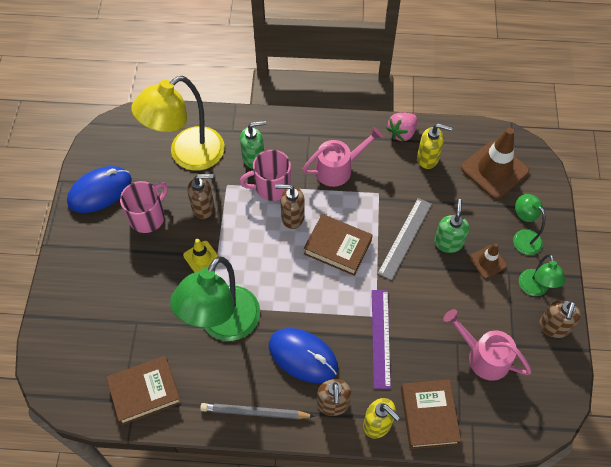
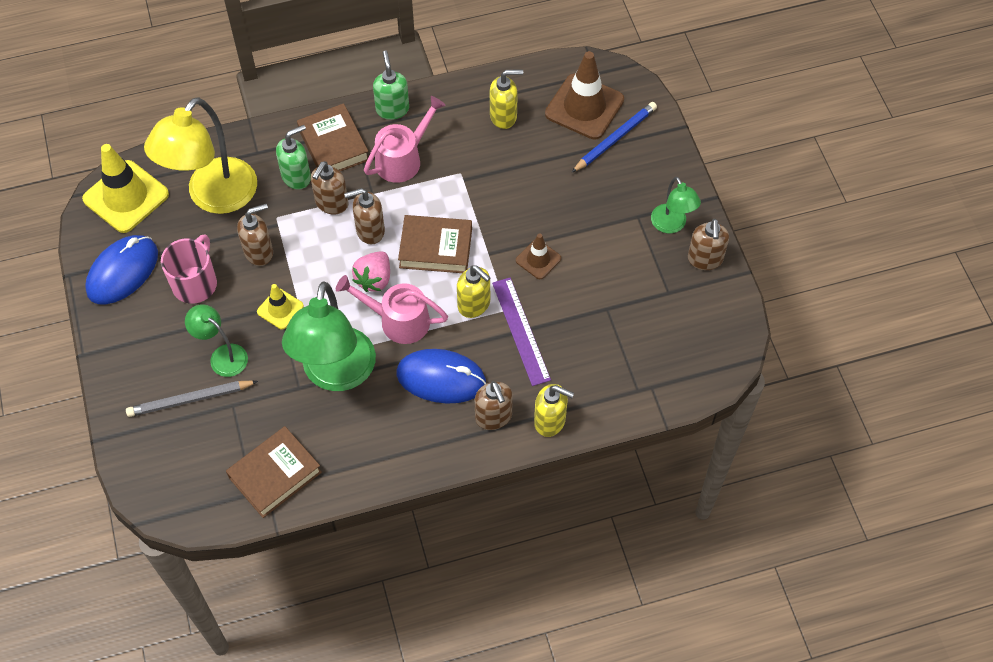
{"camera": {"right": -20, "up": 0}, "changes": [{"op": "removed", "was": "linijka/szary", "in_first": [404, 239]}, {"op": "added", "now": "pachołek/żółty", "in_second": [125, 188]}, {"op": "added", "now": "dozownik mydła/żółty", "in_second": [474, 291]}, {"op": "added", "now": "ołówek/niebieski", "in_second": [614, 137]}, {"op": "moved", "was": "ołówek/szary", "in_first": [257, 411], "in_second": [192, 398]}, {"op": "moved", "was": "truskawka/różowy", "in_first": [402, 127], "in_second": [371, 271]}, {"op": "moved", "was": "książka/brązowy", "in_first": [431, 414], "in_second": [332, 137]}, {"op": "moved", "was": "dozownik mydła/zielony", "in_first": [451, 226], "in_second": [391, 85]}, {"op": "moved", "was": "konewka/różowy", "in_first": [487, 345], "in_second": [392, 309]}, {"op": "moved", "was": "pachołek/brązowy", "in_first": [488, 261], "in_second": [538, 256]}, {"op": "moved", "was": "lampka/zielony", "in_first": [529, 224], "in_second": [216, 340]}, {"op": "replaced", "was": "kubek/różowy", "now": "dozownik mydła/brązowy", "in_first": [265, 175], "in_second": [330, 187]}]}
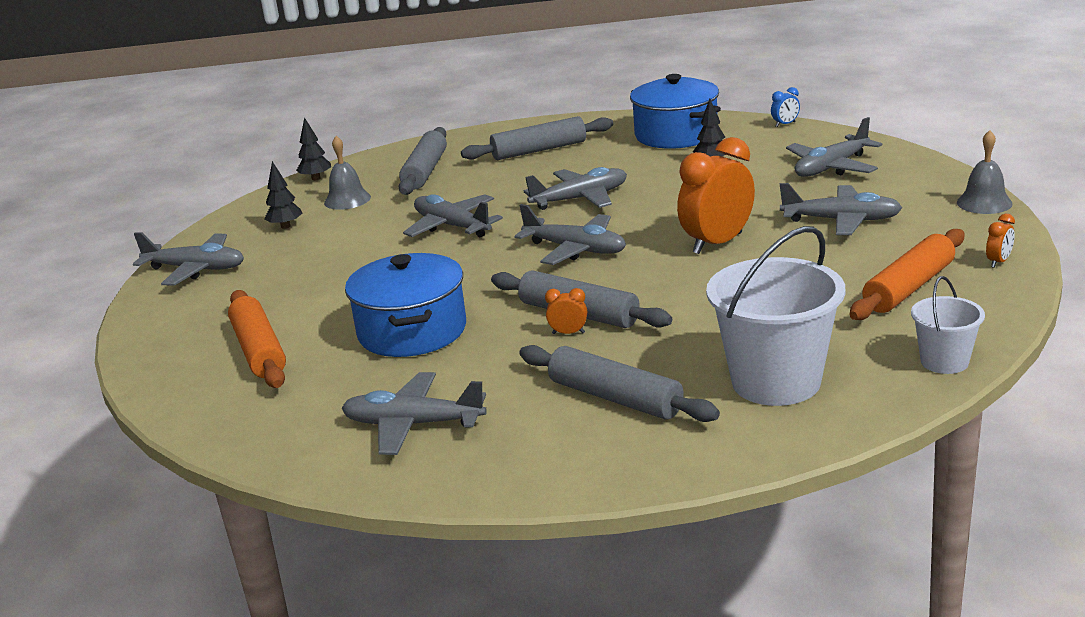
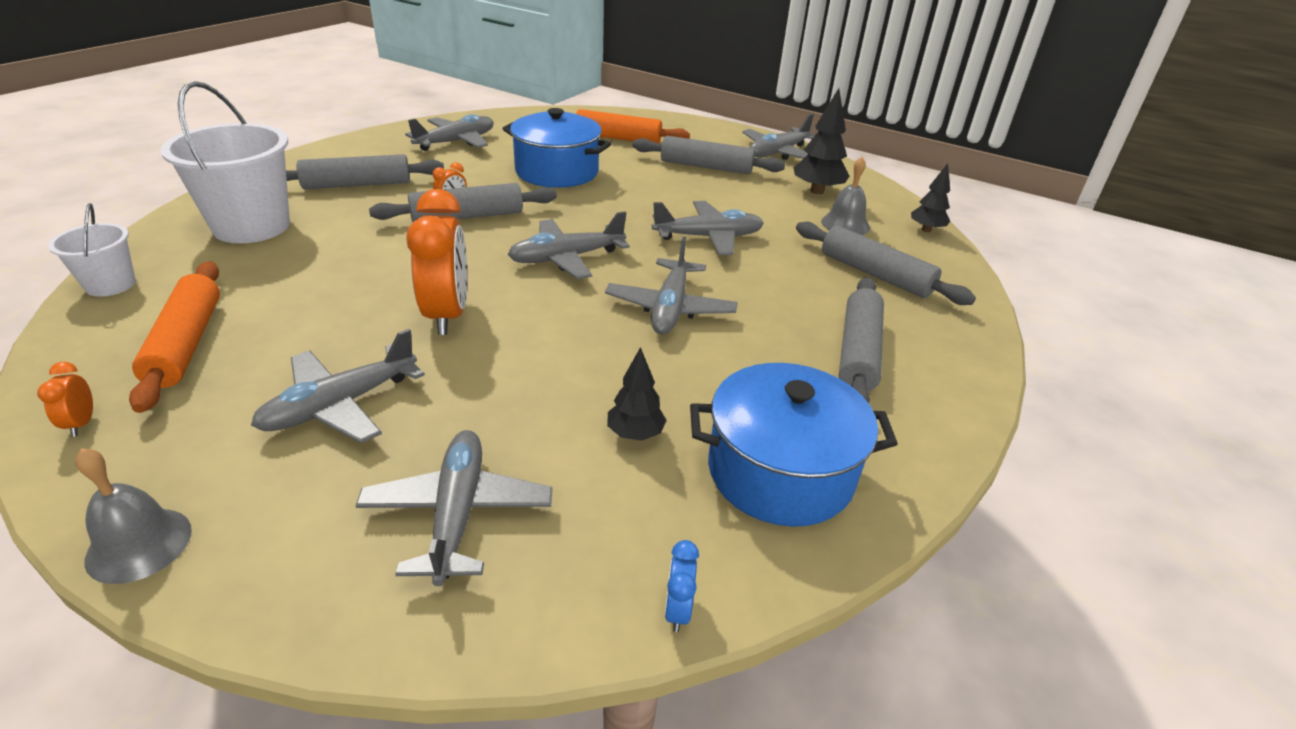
{"camera": {"right": 120, "up": 10}, "changes": [{"op": "added", "now": "wałek do ciasta/szary", "in_second": [709, 155]}, {"op": "resized", "was": "drzewko/czarny", "in_first": [283, 195], "in_second": [822, 141], "ratio": 1.57}]}
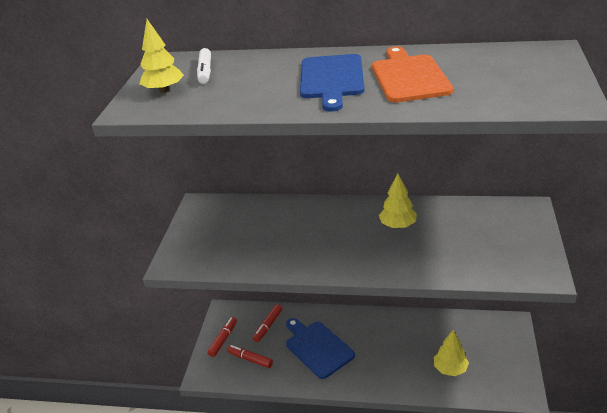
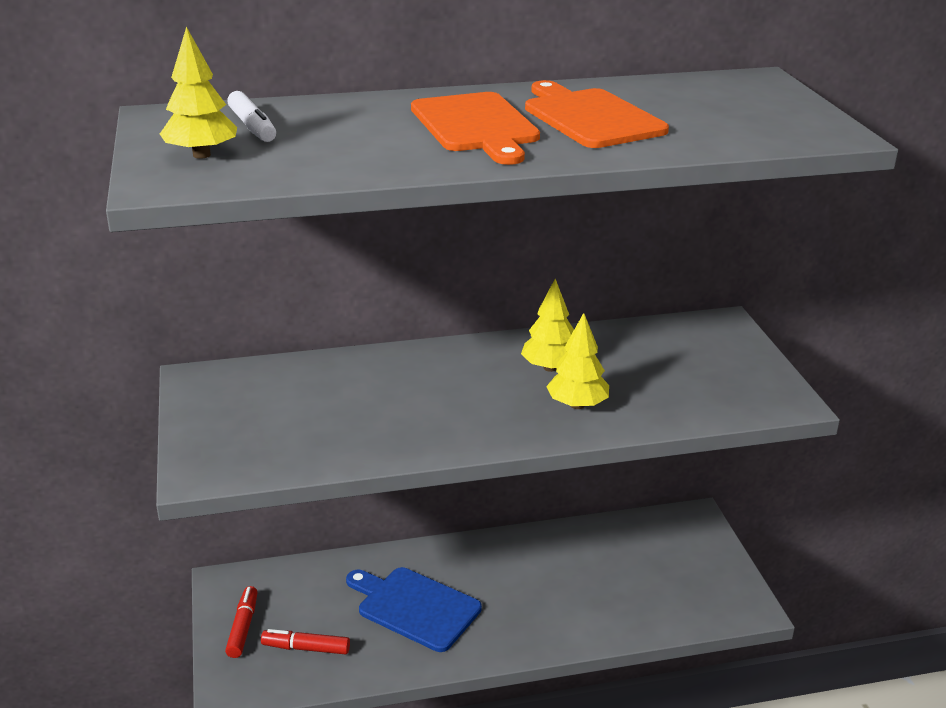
{"camera": {"right": -25, "up": -5}, "changes": [{"op": "removed", "was": "flamaster/czerwony", "in_first": [267, 323]}, {"op": "moved", "was": "drzewko/żółty", "in_first": [451, 353], "in_second": [577, 361]}, {"op": "recoloured", "was": "deska do krojenia/niebieski", "now": "deska do krojenia/pomarańczowy", "in_first": [332, 83], "in_second": [475, 128]}]}
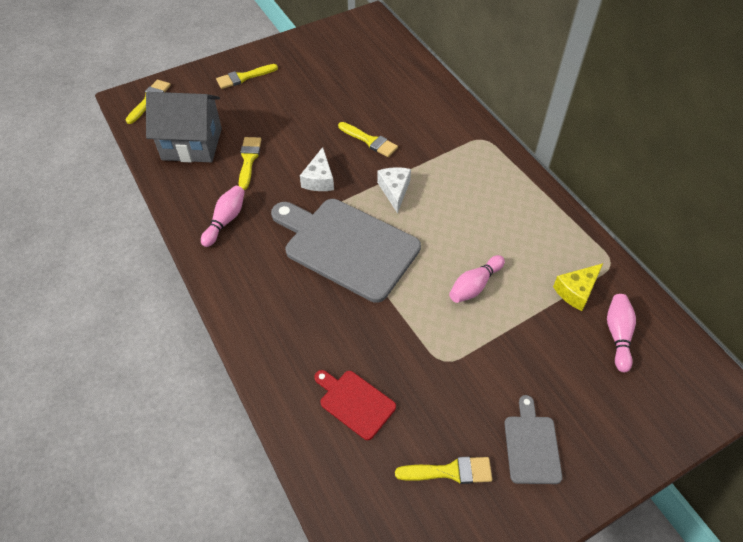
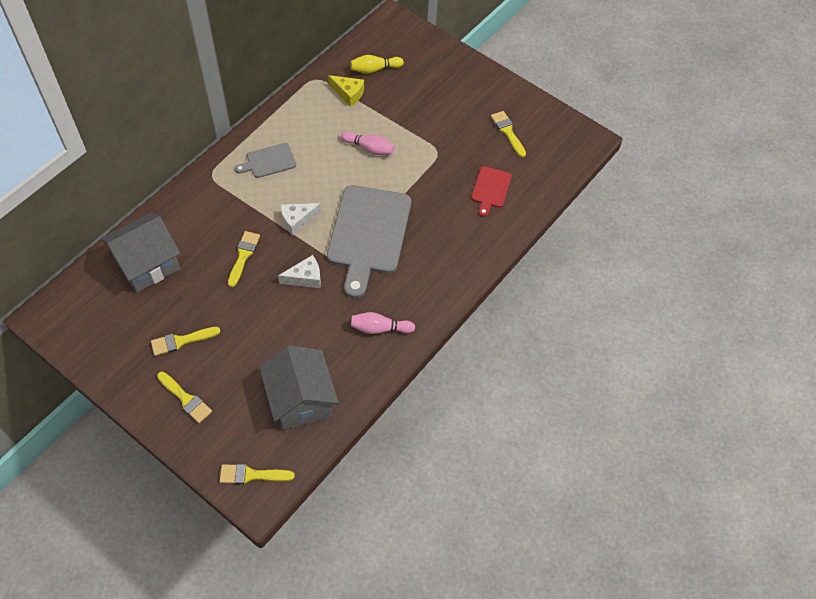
{"camera": {"right": -115, "up": 5}, "changes": [{"op": "added", "now": "domek/szary", "in_second": [140, 252]}, {"op": "moved", "was": "pędzel/żółty", "in_first": [250, 163], "in_second": [186, 341]}, {"op": "moved", "was": "deska do krojenia/szary", "in_first": [533, 439], "in_second": [265, 160]}, {"op": "recoloured", "was": "kręgiel/różowy", "now": "kręgiel/żółty", "in_first": [621, 333], "in_second": [377, 64]}]}
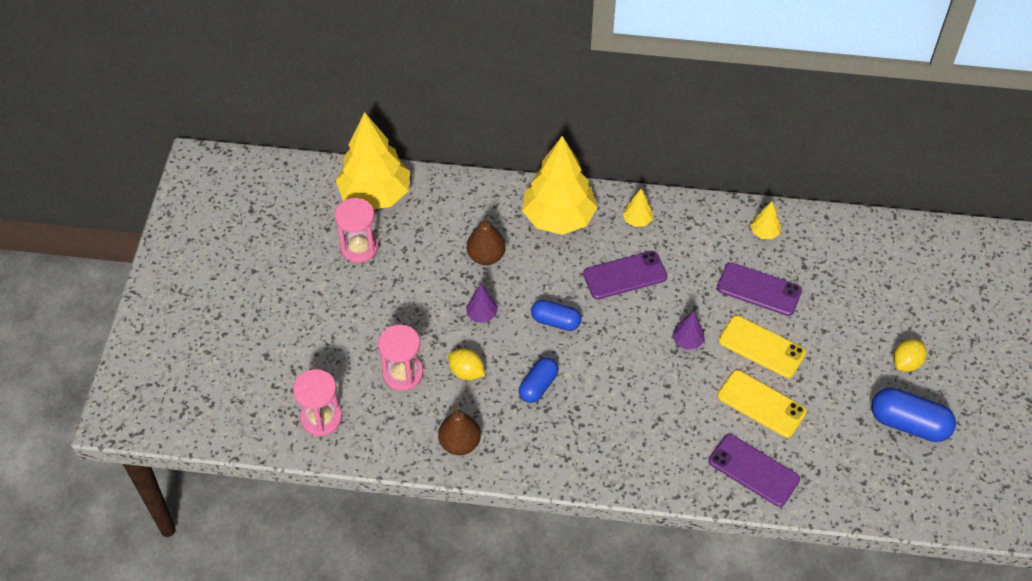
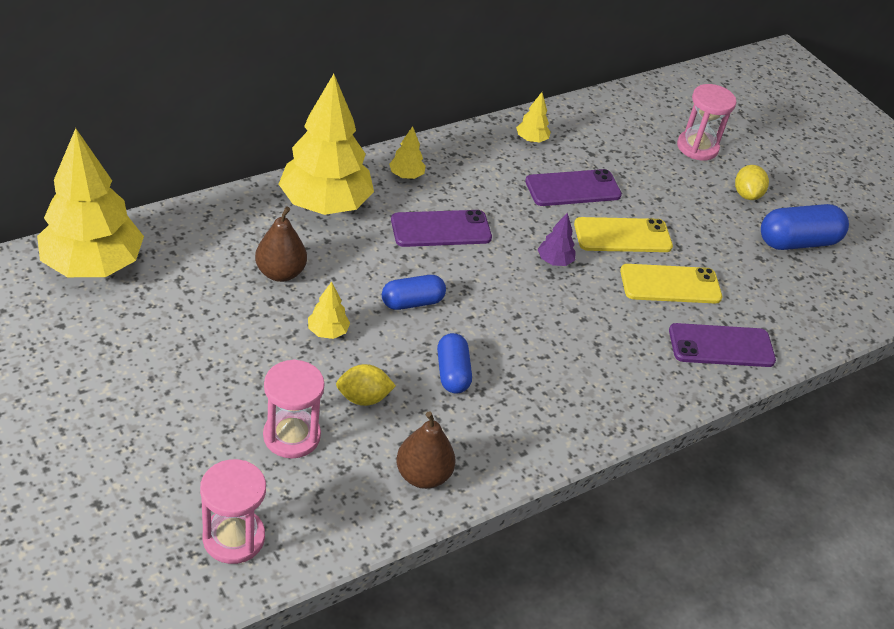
{"camera": {"right": -45, "up": -10}, "changes": [{"op": "moved", "was": "klepsydra/różowy", "in_first": [357, 230], "in_second": [706, 122]}, {"op": "recoloured", "was": "drzewko/fioletowy", "now": "drzewko/żółty", "in_first": [482, 303], "in_second": [329, 310]}, {"op": "turned", "was": "telefon/fioletowy", "in_first": [625, 275], "in_second": [441, 228], "clockwise": 45}]}
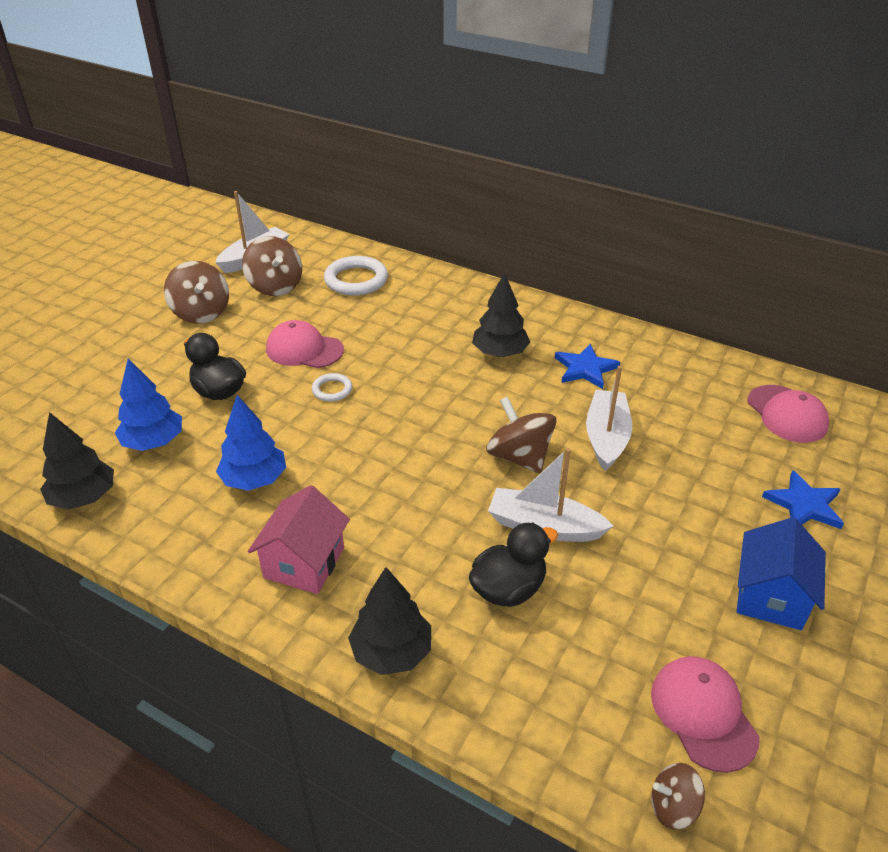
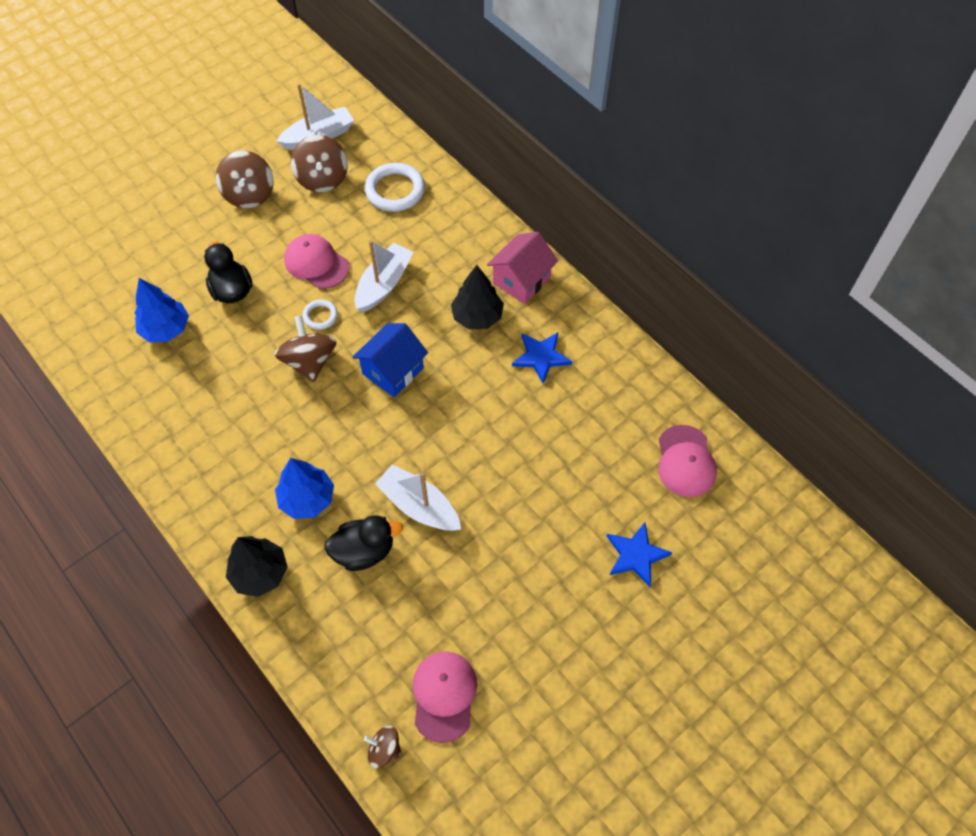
{"camera": {"right": 20, "up": 20}, "changes": [{"op": "removed", "was": "drzewko/czarny", "in_first": [77, 461]}, {"op": "moved", "was": "drzewko/niebieski", "in_first": [251, 443], "in_second": [304, 488]}, {"op": "moved", "was": "domek/różowy", "in_first": [299, 539], "in_second": [522, 268]}, {"op": "moved", "was": "bączek/brązowy", "in_first": [521, 434], "in_second": [305, 349]}, {"op": "moved", "was": "łódka/biały", "in_first": [609, 418], "in_second": [384, 276]}, {"op": "moved", "was": "domek/niebieski", "in_first": [781, 573], "in_second": [390, 360]}]}
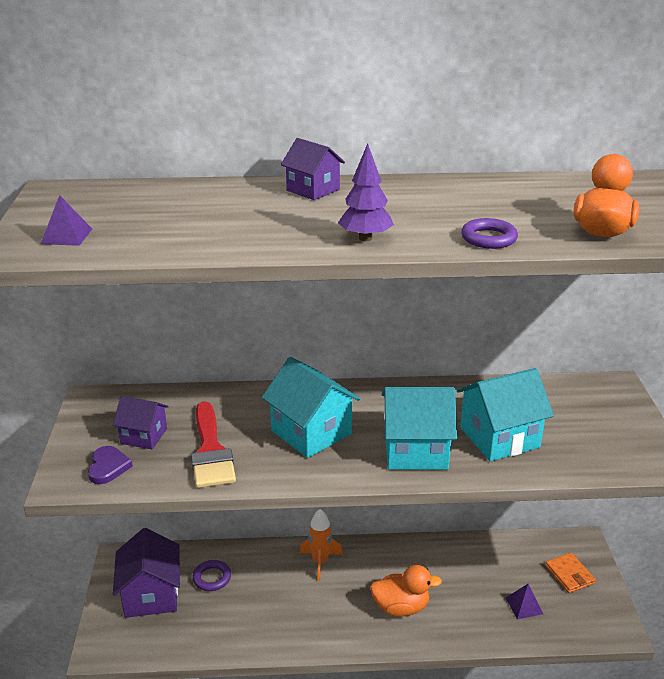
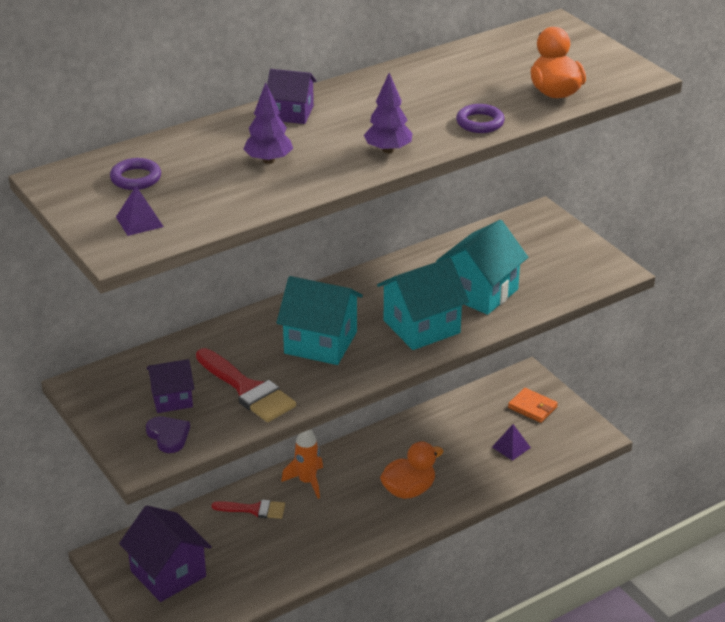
{"camera": {"right": -30, "up": 5}, "changes": [{"op": "added", "now": "pędzel/czerwony", "in_second": [248, 509]}, {"op": "added", "now": "drzewko/fioletowy", "in_second": [268, 123]}, {"op": "moved", "was": "pierścień/fioletowy", "in_first": [211, 575], "in_second": [135, 174]}]}
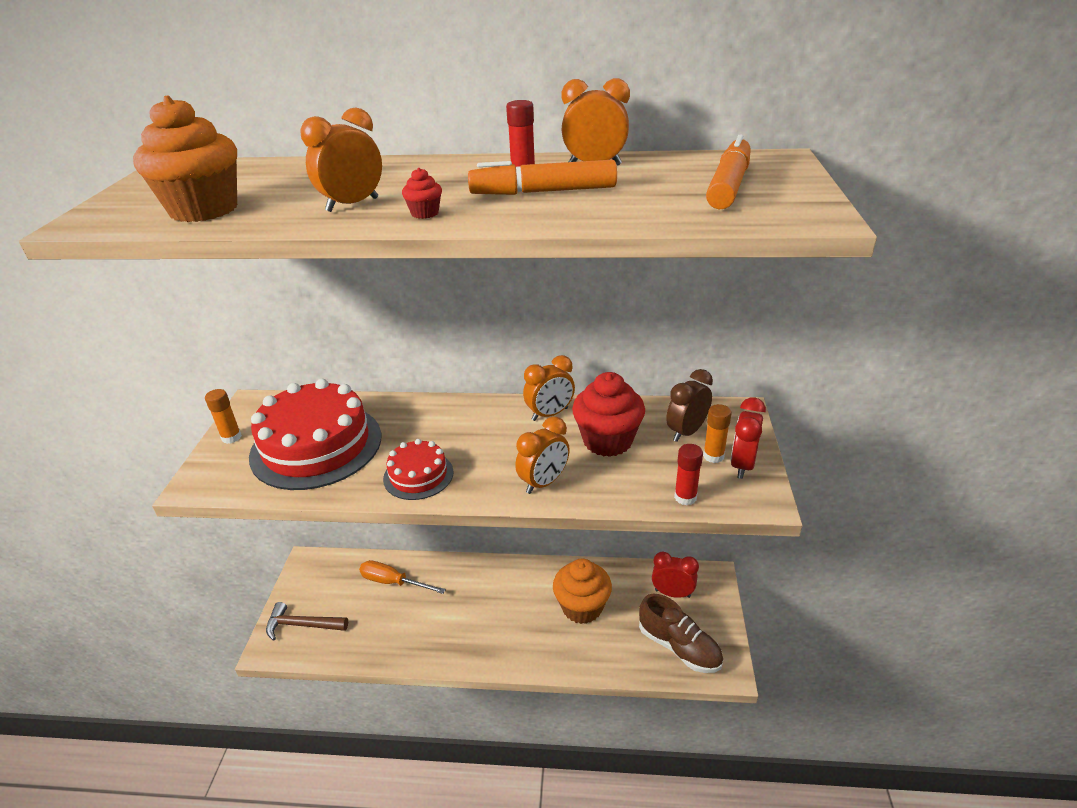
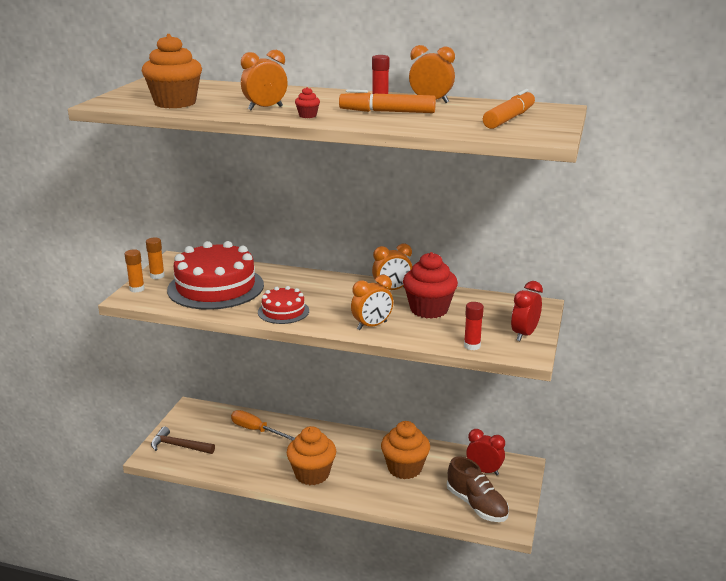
{"camera": {"right": 10, "up": -10}, "changes": [{"op": "removed", "was": "budzik/brązowy", "in_first": [689, 405]}, {"op": "added", "now": "muffinka/pomarańczowy", "in_second": [311, 455]}, {"op": "moved", "was": "klej w sztyfcie/pomarańczowy", "in_first": [717, 433], "in_second": [135, 271]}]}
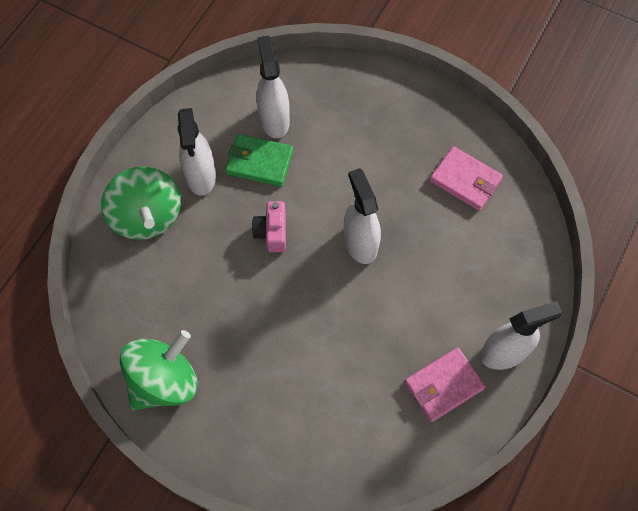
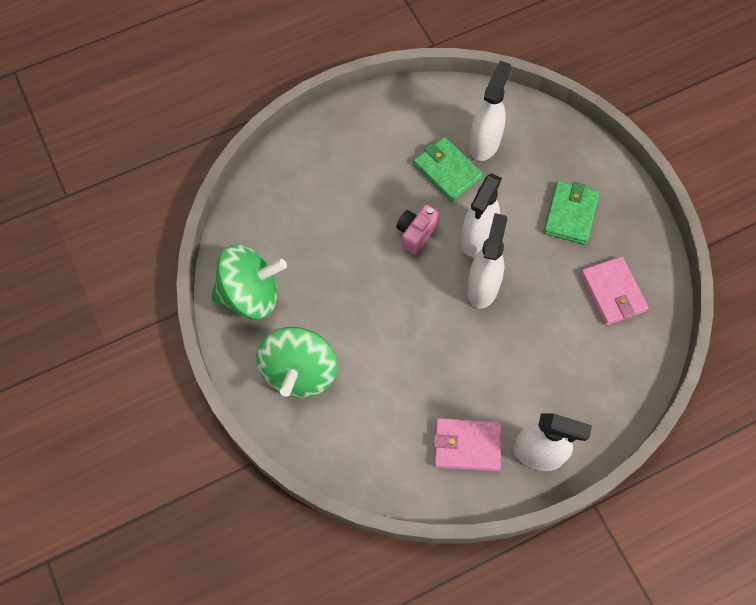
{"camera": {"right": 35, "up": 0}, "changes": [{"op": "added", "now": "portfel/zielony", "in_second": [571, 213]}, {"op": "moved", "was": "bączek/zielony", "in_first": [141, 203], "in_second": [296, 362]}, {"op": "moved", "was": "spryskiwacz/biały", "in_first": [196, 152], "in_second": [481, 215]}]}
